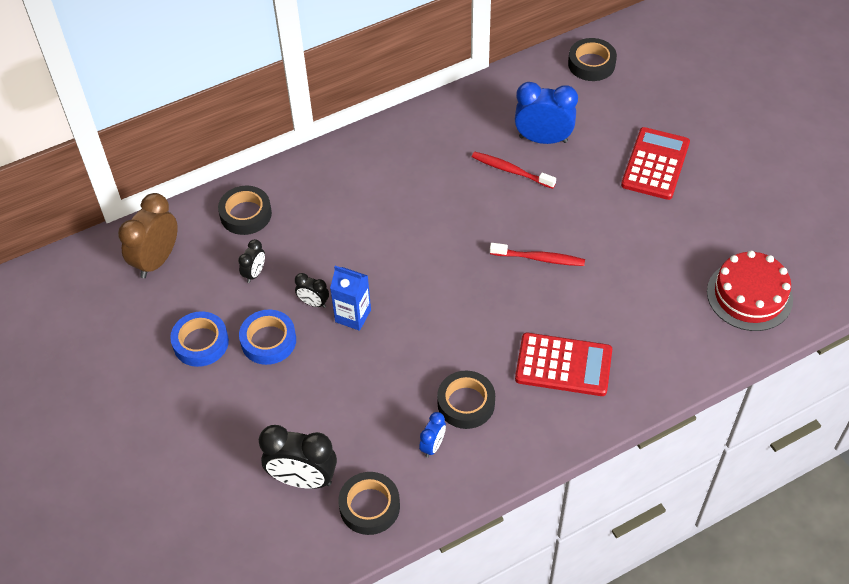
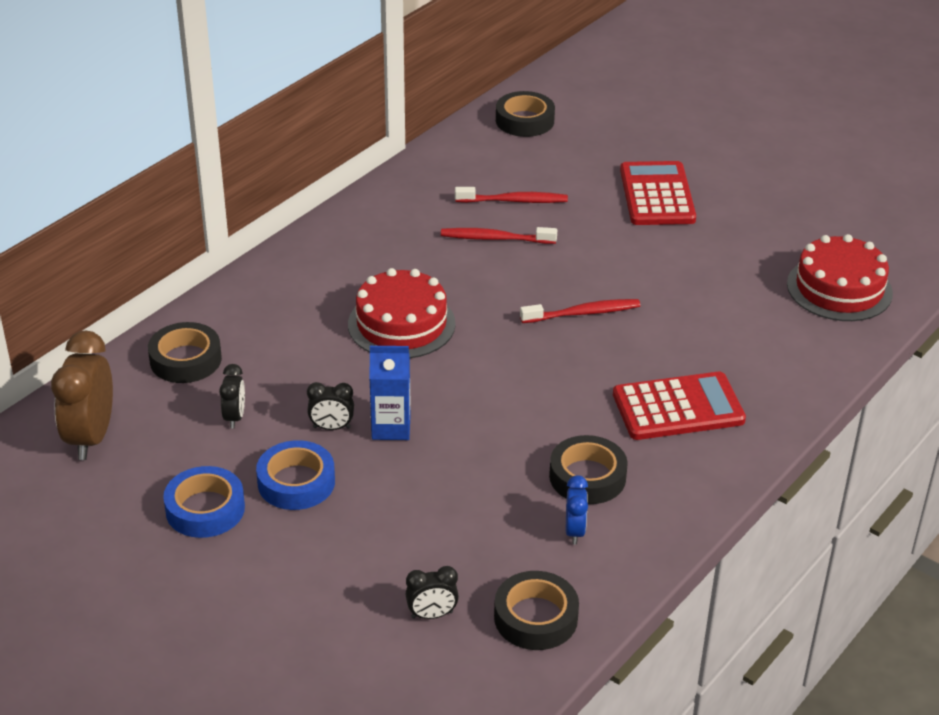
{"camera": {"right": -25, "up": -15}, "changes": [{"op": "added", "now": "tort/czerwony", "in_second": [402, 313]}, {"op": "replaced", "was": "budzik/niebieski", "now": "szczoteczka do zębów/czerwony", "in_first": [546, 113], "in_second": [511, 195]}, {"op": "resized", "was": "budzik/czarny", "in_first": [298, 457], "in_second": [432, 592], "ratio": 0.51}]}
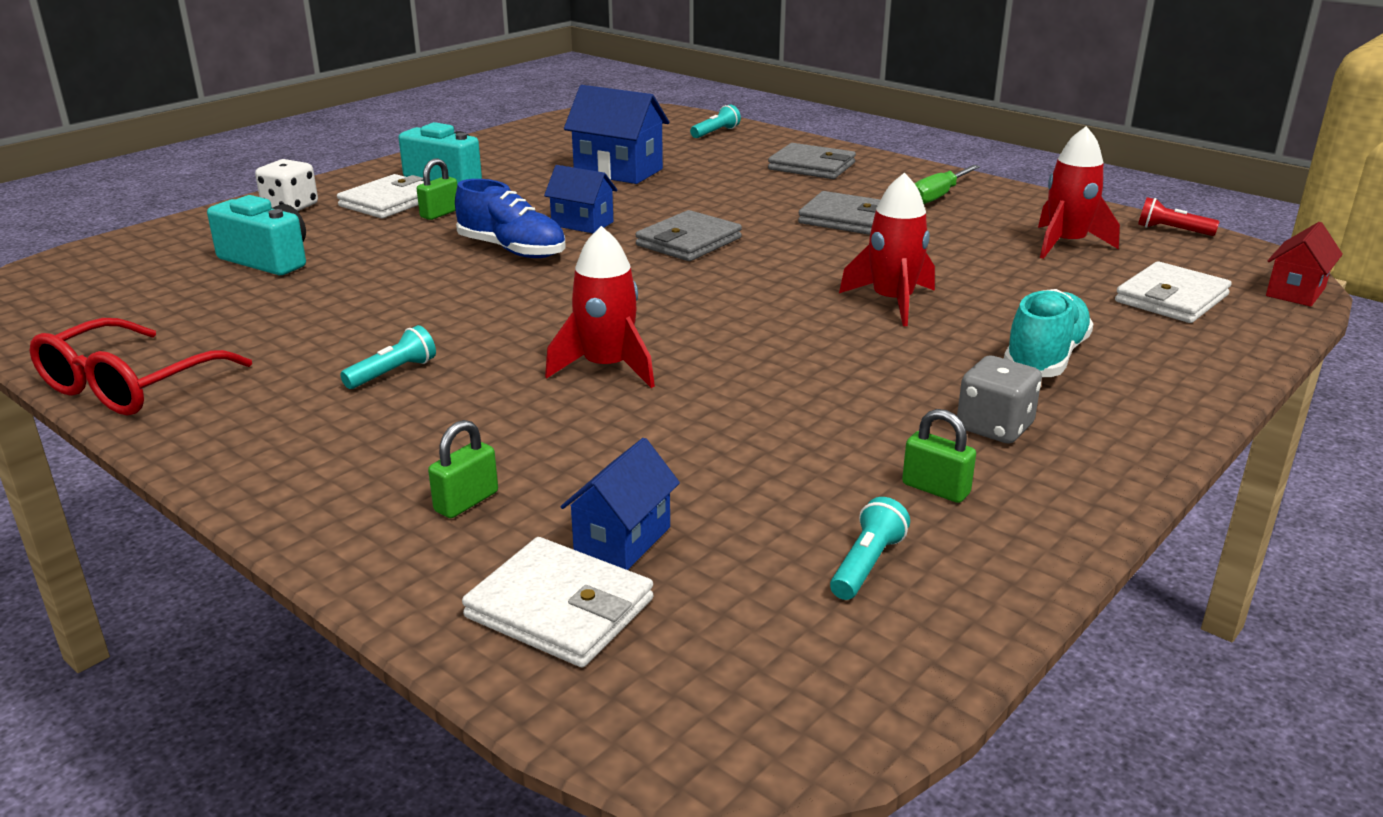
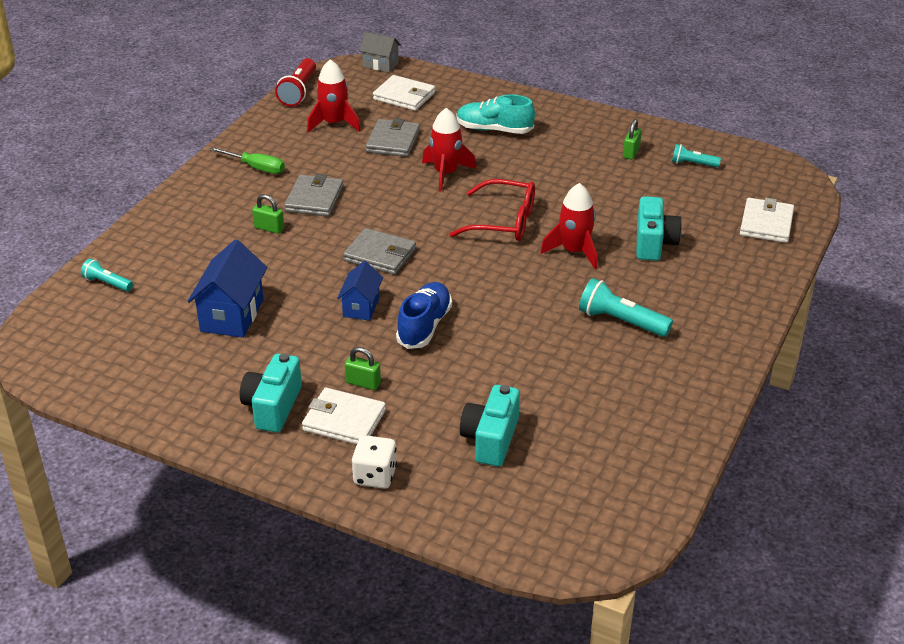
{"camera": {"right": -105, "up": 10}, "changes": [{"op": "removed", "was": "domek/niebieski", "in_first": [620, 504]}, {"op": "removed", "was": "kostka do gry/szary", "in_first": [999, 399]}, {"op": "added", "now": "aparat fotograficzny/turkusowy", "in_second": [659, 228]}, {"op": "moved", "was": "okulary/czerwony", "in_first": [140, 367], "in_second": [492, 210]}, {"op": "moved", "was": "kłódka/zielony", "in_first": [463, 469], "in_second": [268, 214]}, {"op": "moved", "was": "portfel/szary", "in_first": [812, 161], "in_second": [393, 137]}, {"op": "recoloured", "was": "domek/czerwony", "now": "domek/szary", "in_first": [1304, 264], "in_second": [380, 52]}, {"op": "resized", "was": "latarka/turkusowy", "in_first": [388, 357], "in_second": [626, 307], "ratio": 1.66}, {"op": "resized", "was": "latarka/czerwony", "in_first": [1178, 216], "in_second": [295, 82], "ratio": 1.66}]}
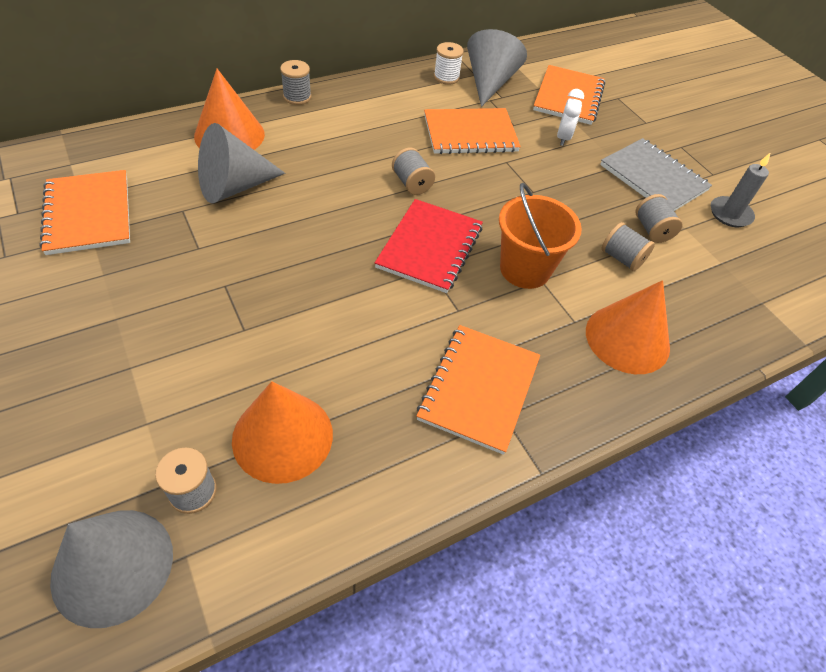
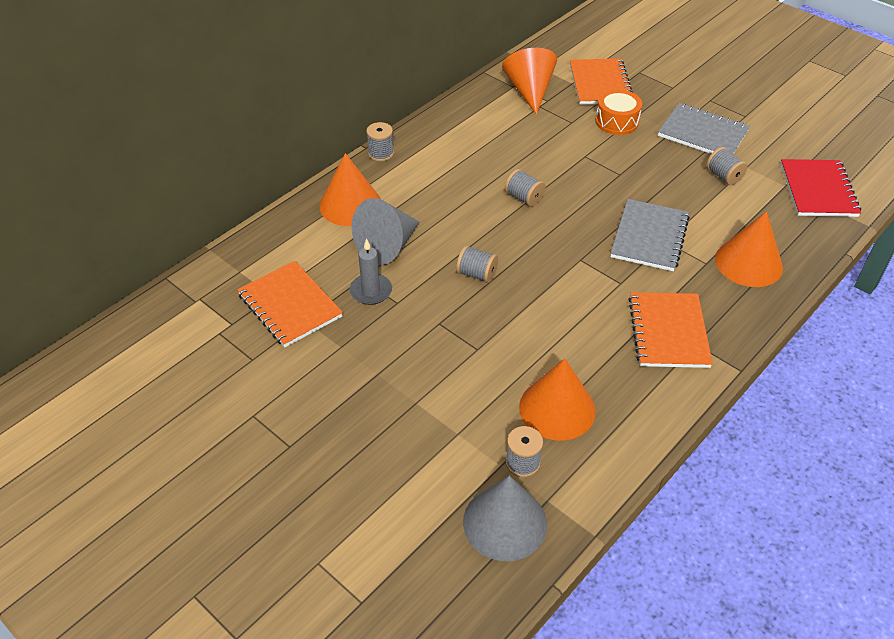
{"camera": {"right": -15, "up": -5}, "changes": [{"op": "removed", "was": "zeszyt/pomarańczowy", "in_first": [472, 131]}, {"op": "removed", "was": "szpulka/biały", "in_first": [449, 63]}, {"op": "moved", "was": "zeszyt/czerwony", "in_first": [429, 246], "in_second": [821, 188]}, {"op": "moved", "was": "szpulka/szary", "in_first": [628, 246], "in_second": [477, 264]}, {"op": "moved", "was": "świeca/szary", "in_first": [741, 189], "in_second": [371, 271]}, {"op": "replaced", "was": "wiadro/pomarańczowy", "now": "zeszyt/szary", "in_first": [540, 236], "in_second": [650, 235]}, {"op": "replaced", "was": "budzik/biały", "now": "bęben/pomarańczowy", "in_first": [570, 117], "in_second": [618, 112]}, {"op": "recoloured", "was": "stożek/szary", "now": "stożek/pomarańczowy", "in_first": [497, 68], "in_second": [529, 81]}]}
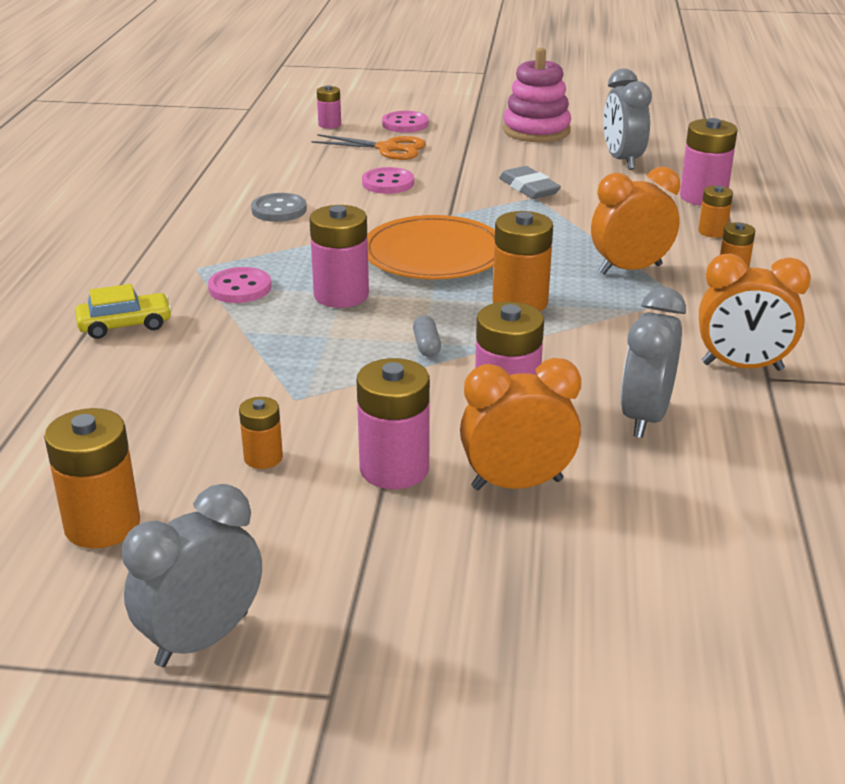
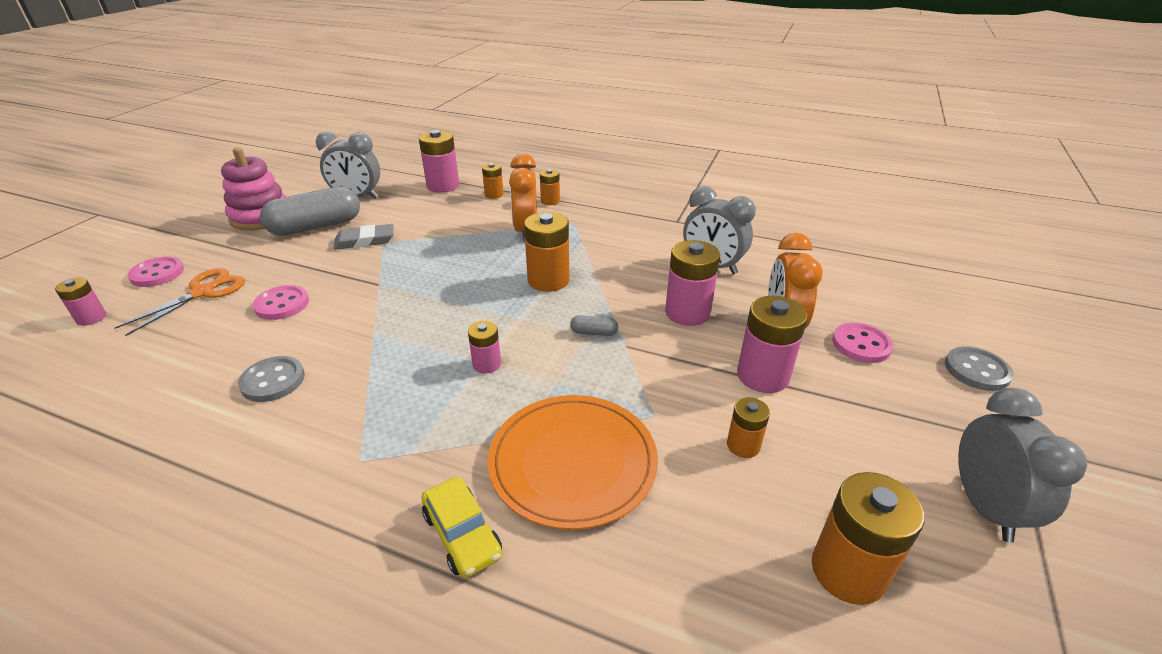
{"camera": {"right": -75, "up": 5}, "changes": [{"op": "removed", "was": "budzik/pomarańczowy", "in_first": [755, 312]}, {"op": "added", "now": "kapsułka/szary", "in_second": [310, 211]}, {"op": "added", "now": "guzik/szary", "in_second": [979, 368]}, {"op": "moved", "was": "guzik/różowy", "in_first": [239, 285], "in_second": [863, 343]}, {"op": "moved", "was": "talerz/pomarańczowy", "in_first": [431, 247], "in_second": [573, 462]}, {"op": "turned", "was": "samochód/żółty", "in_first": [123, 311], "in_second": [461, 527], "clockwise": 150}, {"op": "turned", "was": "budzik/szary", "in_first": [192, 575], "in_second": [1022, 465], "clockwise": -150}, {"op": "resized", "was": "bateria/różowy", "in_first": [339, 256], "in_second": [484, 347], "ratio": 0.57}]}
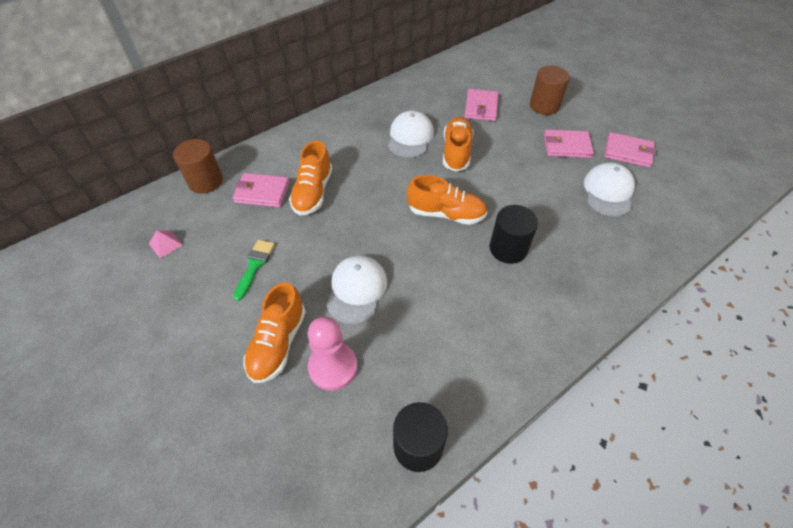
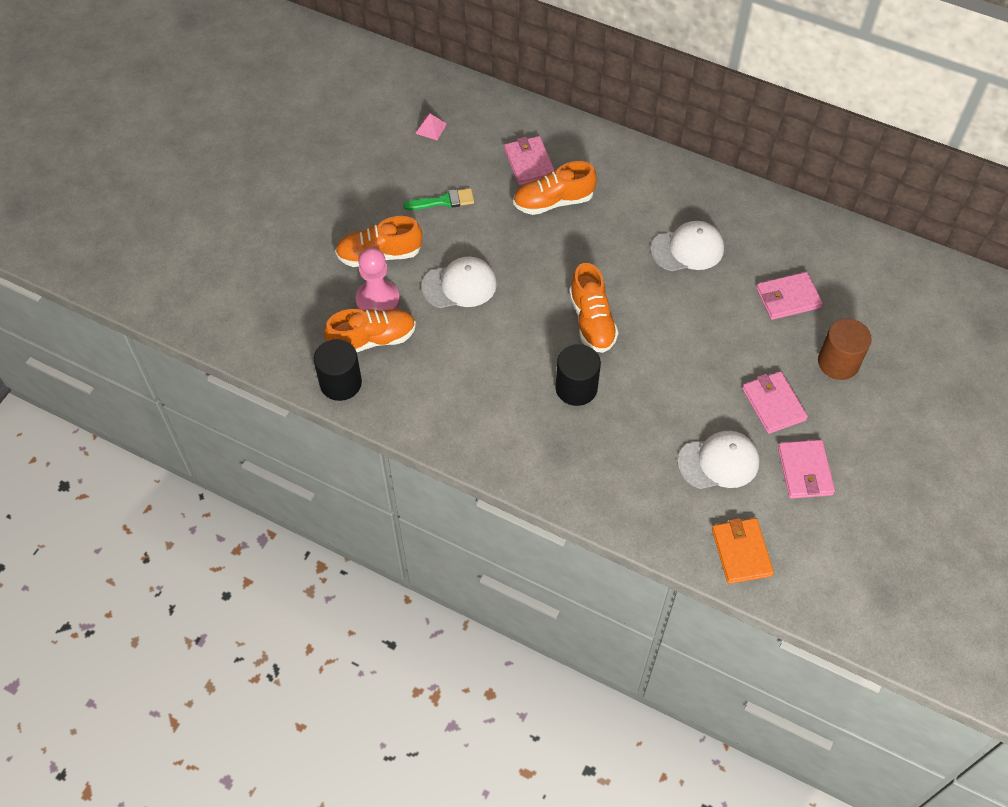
{"camera": {"right": 65, "up": 5}, "changes": [{"op": "removed", "was": "walec/brązowy", "in_first": [198, 166]}, {"op": "added", "now": "portfel/pomarańczowy", "in_second": [743, 551]}, {"op": "moved", "was": "but/pomarańczowy", "in_first": [458, 144], "in_second": [370, 330]}]}
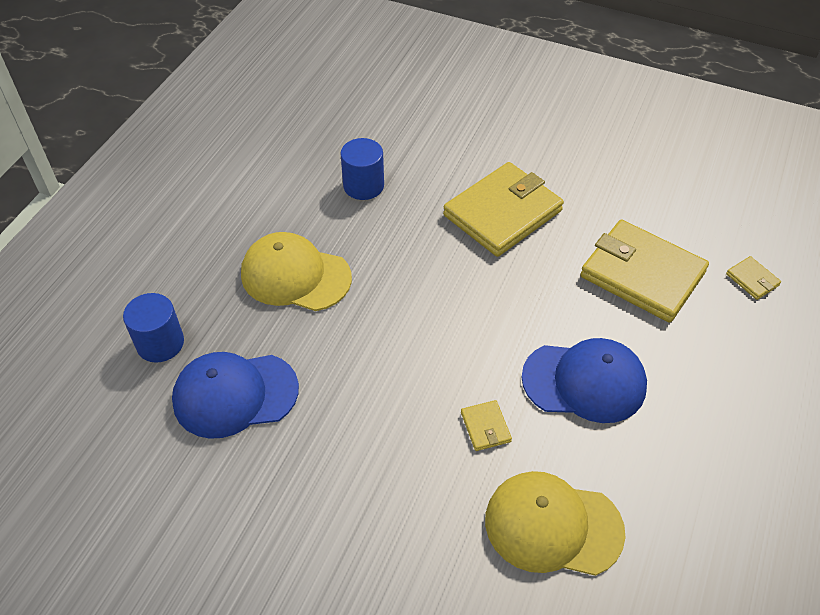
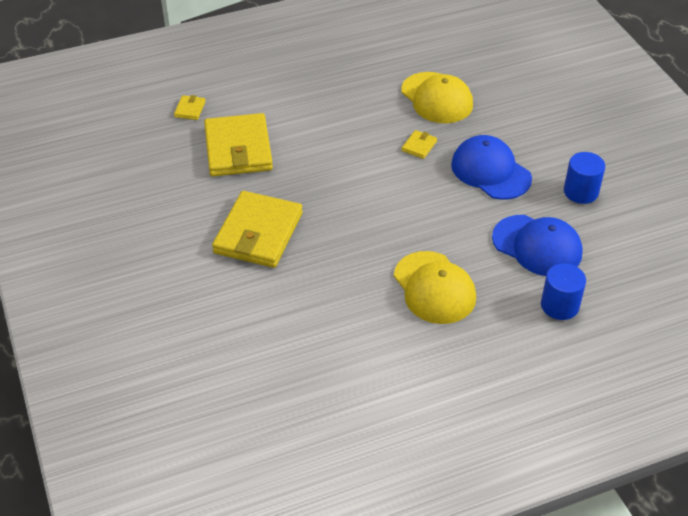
{"camera": {"right": -135, "up": -5}, "changes": [{"op": "moved", "was": "walec/niebieski", "in_first": [362, 169], "in_second": [584, 178]}, {"op": "moved", "was": "czapka/niebieski", "in_first": [584, 380], "in_second": [491, 167]}, {"op": "turned", "was": "portfel/żółty", "in_first": [503, 209], "in_second": [257, 229], "clockwise": -75}]}
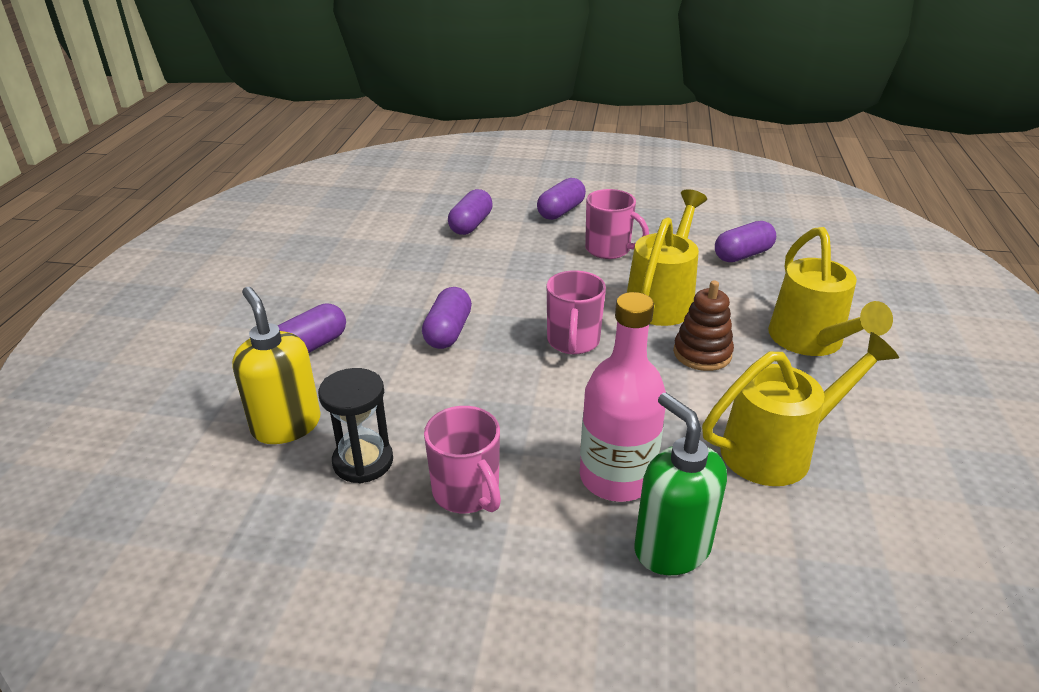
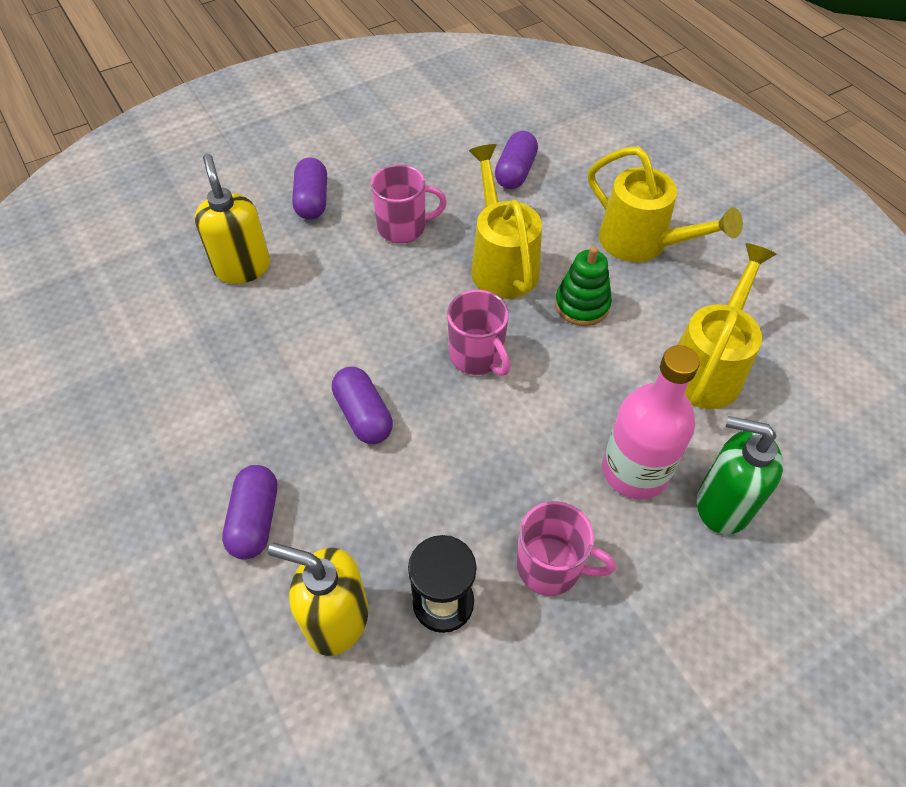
{"camera": {"right": -40, "up": 20}, "changes": [{"op": "replaced", "was": "kapsułka/fioletowy", "now": "dozownik mydła/żółty", "in_first": [470, 212], "in_second": [232, 219]}, {"op": "recoloured", "was": "zabawka nakładanka/brązowy", "now": "zabawka nakładanka/zielony", "in_first": [703, 325], "in_second": [583, 286]}]}
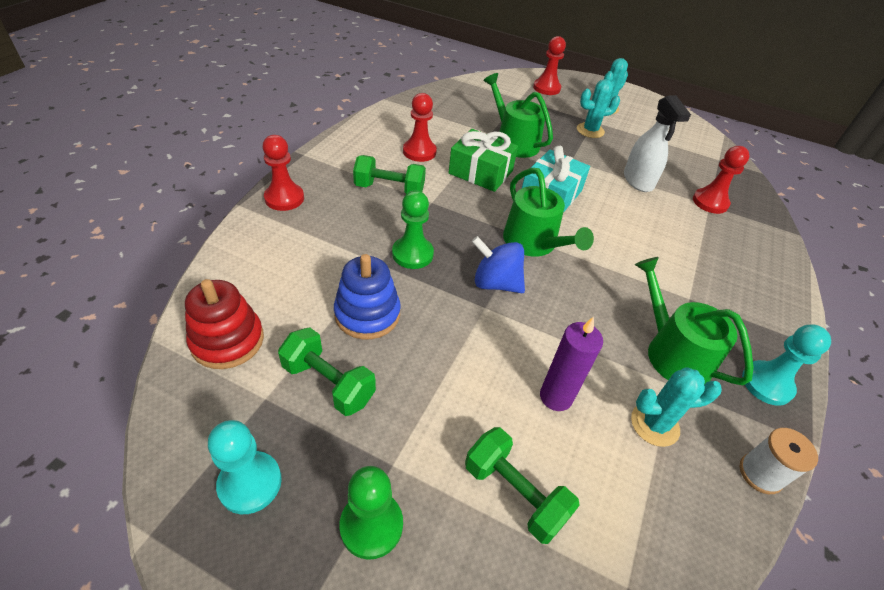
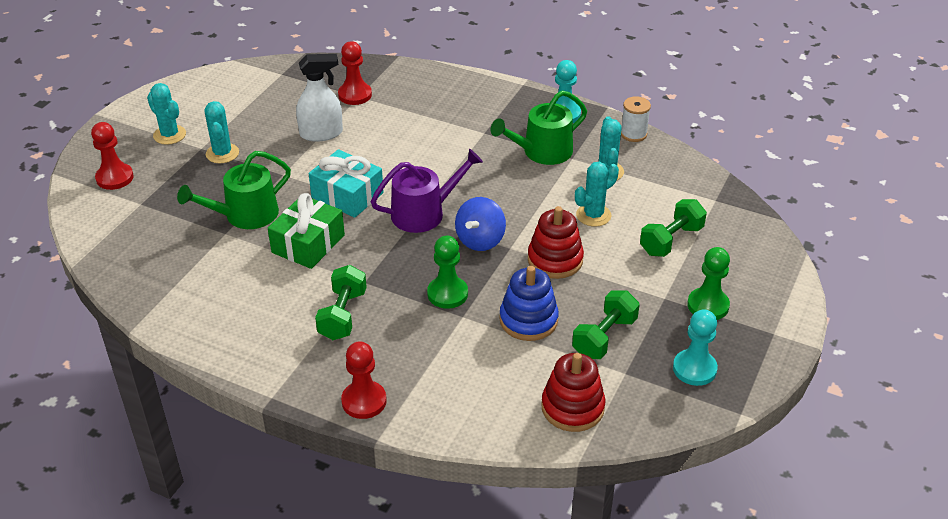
{"camera": {"right": -85, "up": -5}, "changes": [{"op": "removed", "was": "pionek/czerwony", "in_first": [420, 127]}, {"op": "added", "now": "zabawka nakładanka/czerwony", "in_second": [556, 242]}, {"op": "replaced", "was": "świeca/fioletowy", "now": "kaktus/turkusowy", "in_first": [571, 364], "in_second": [597, 194]}, {"op": "recoloured", "was": "konewka/zielony", "now": "konewka/fioletowy", "in_first": [548, 212], "in_second": [427, 191]}]}
